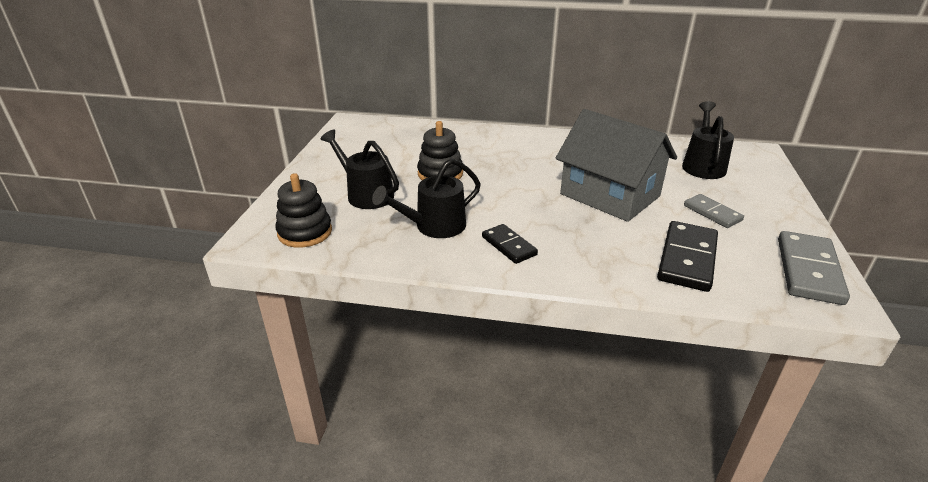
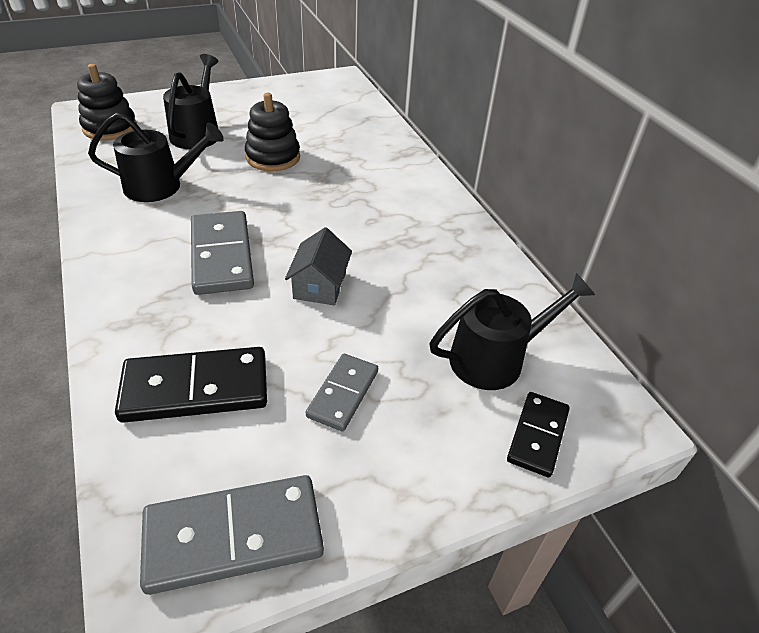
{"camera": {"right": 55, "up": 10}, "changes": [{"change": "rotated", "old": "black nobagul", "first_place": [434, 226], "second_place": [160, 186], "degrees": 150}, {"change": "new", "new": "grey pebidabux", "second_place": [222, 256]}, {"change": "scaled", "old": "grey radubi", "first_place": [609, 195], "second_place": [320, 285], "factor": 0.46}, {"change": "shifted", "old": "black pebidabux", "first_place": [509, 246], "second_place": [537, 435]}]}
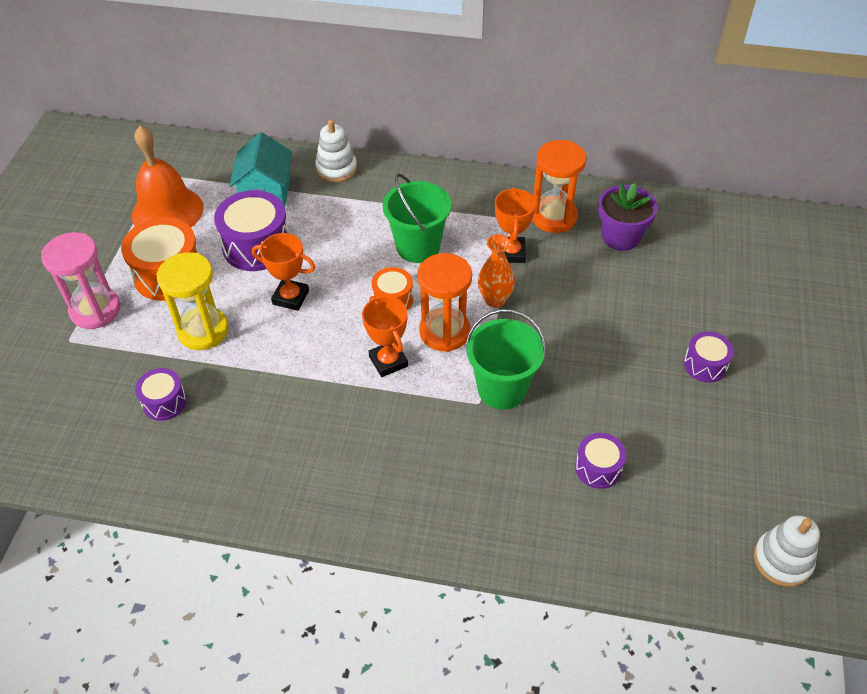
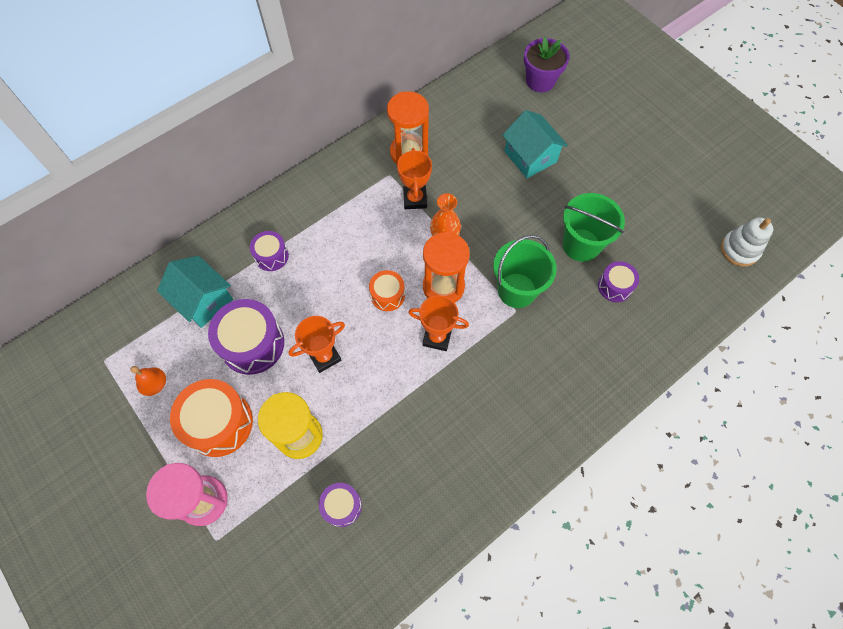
{"camera": {"right": -50, "up": 15}, "changes": [{"change": "scaled", "old": "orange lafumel", "first_place": [167, 211], "second_place": [151, 381], "factor": 0.42}, {"change": "shifted", "old": "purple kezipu", "first_place": [705, 365], "second_place": [271, 256]}, {"change": "rotated", "old": "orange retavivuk", "first_place": [511, 253], "second_place": [415, 199], "degrees": 45}, {"change": "new", "new": "turquoise radubi", "second_place": [530, 156]}, {"change": "shifted", "old": "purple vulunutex", "first_place": [621, 237], "second_place": [540, 81]}, {"change": "shifted", "old": "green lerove", "first_place": [418, 247], "second_place": [581, 245]}, {"change": "gone", "old": "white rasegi", "first_place": [336, 169]}]}
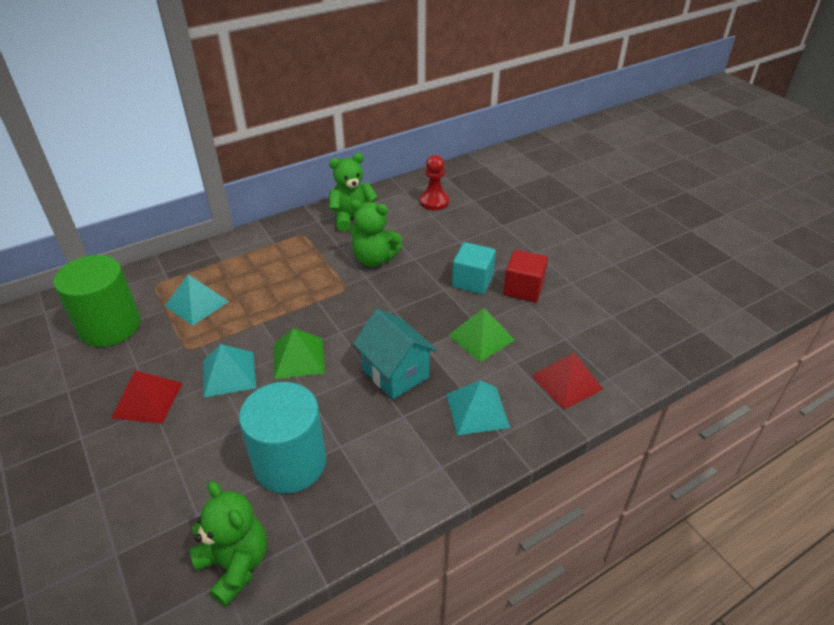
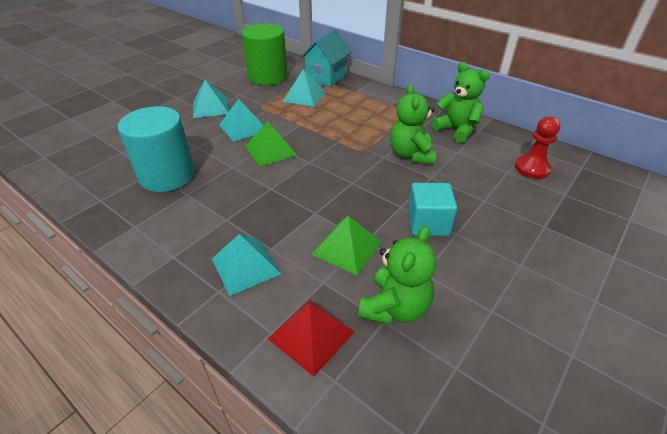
{"camera": {"right": 70, "up": 0}, "changes": [{"change": "repainted", "old": "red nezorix", "new": "turquoise nezorix", "first_place": [147, 400], "second_place": [210, 107]}, {"change": "shifted", "old": "turquoise radubi", "first_place": [395, 373], "second_place": [326, 77]}, {"change": "shifted", "old": "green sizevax", "first_place": [235, 564], "second_place": [395, 307]}, {"change": "gone", "old": "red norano", "first_place": [523, 289]}]}
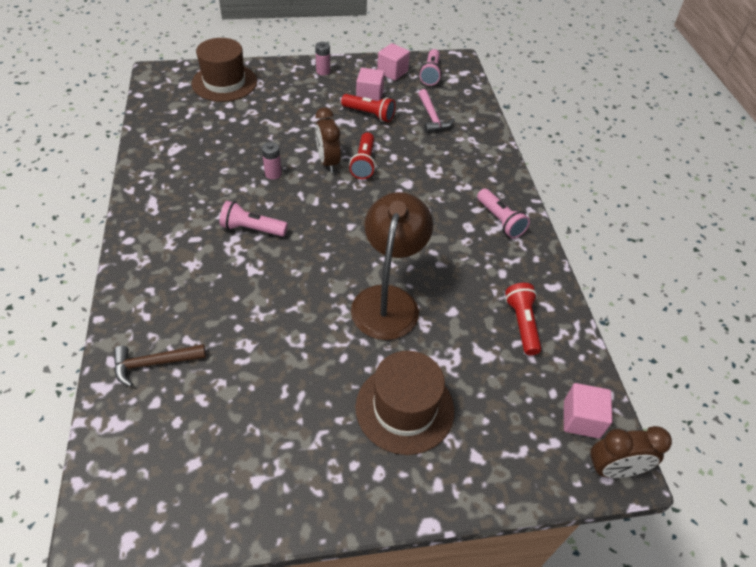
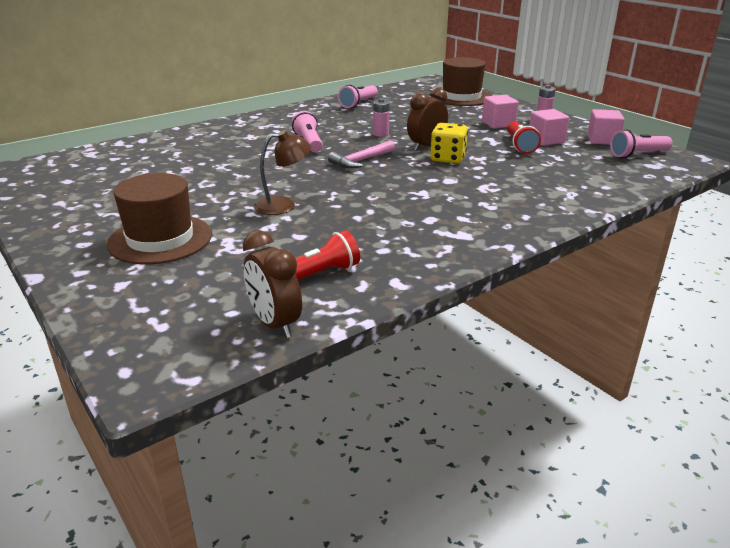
{"camera": {"right": 65, "up": -20}, "changes": [{"change": "shifted", "old": "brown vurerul", "first_place": [613, 469], "second_place": [275, 324]}, {"change": "scaled", "old": "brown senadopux", "first_place": [388, 300], "second_place": [283, 205], "factor": 0.57}, {"change": "shifted", "old": "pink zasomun", "first_place": [432, 117], "second_place": [361, 160]}, {"change": "shifted", "old": "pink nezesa", "first_place": [500, 220], "second_place": [358, 103]}, {"change": "swapped", "old": "red nezesa", "new": "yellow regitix", "first_place": [364, 163], "second_place": [448, 158]}, {"change": "shifted", "old": "pink norano", "first_place": [581, 419], "second_place": [498, 124]}, {"change": "gone", "old": "brown zasomun", "first_place": [154, 363]}]}
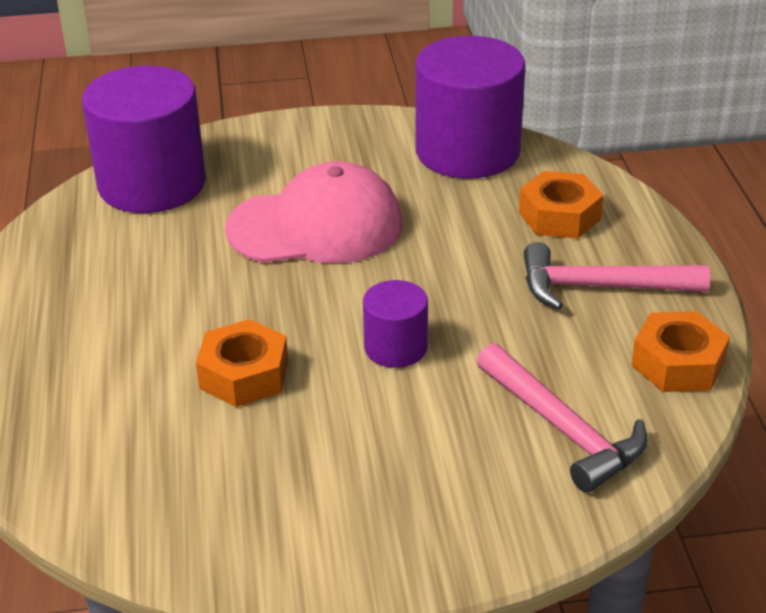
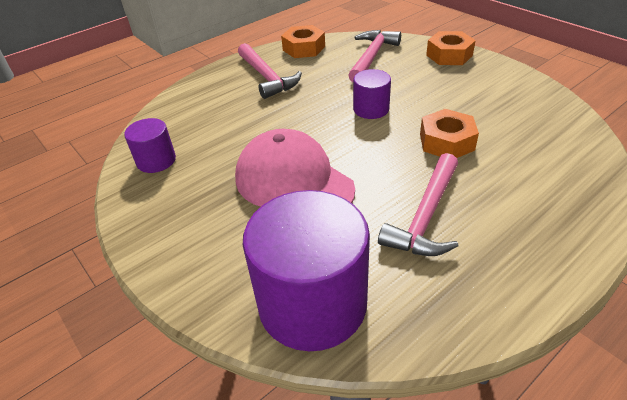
{"camera": {"right": -120, "up": 5}, "changes": [{"change": "scaled", "old": "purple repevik", "first_place": [467, 151], "second_place": [156, 160], "factor": 0.5}, {"change": "new", "new": "pink zasomun", "second_place": [425, 216]}, {"change": "shifted", "old": "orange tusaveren", "first_place": [559, 216], "second_place": [449, 55]}]}
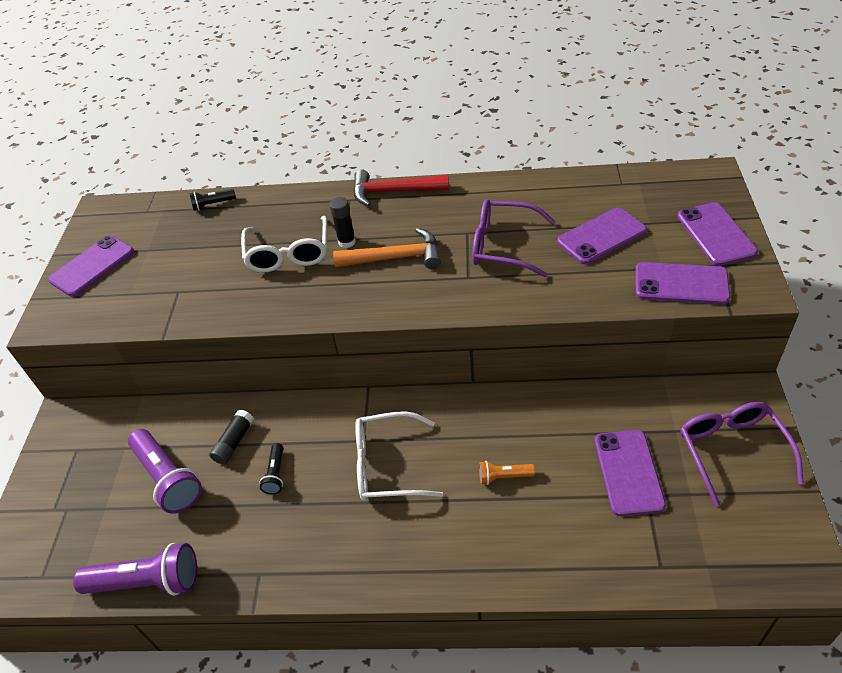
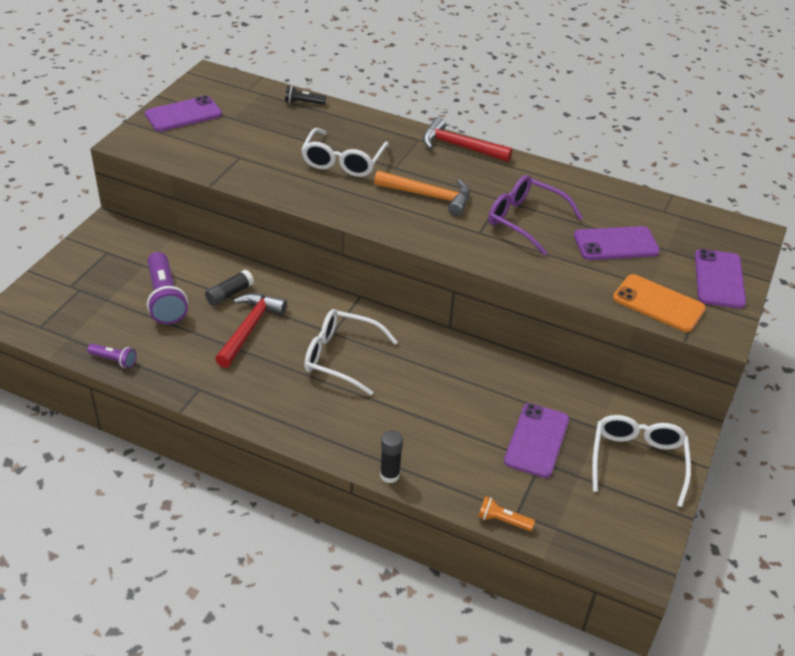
{"camera": {"right": 15, "up": -5}, "changes": [{"change": "scaled", "old": "purple nezesa", "first_place": [147, 582], "second_place": [114, 360], "factor": 0.5}, {"change": "swapped", "old": "black nezesa", "new": "red zasomun", "first_place": [275, 474], "second_place": [249, 328]}, {"change": "shifted", "old": "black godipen", "first_place": [347, 242], "second_place": [389, 475]}, {"change": "shifted", "old": "orange nezesa", "first_place": [503, 477], "second_place": [502, 520]}, {"change": "repainted", "old": "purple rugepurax", "new": "white rugepurax", "first_place": [731, 450], "second_place": [637, 461]}, {"change": "repainted", "old": "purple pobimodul", "new": "orange pobimodul", "first_place": [681, 284], "second_place": [658, 303]}]}
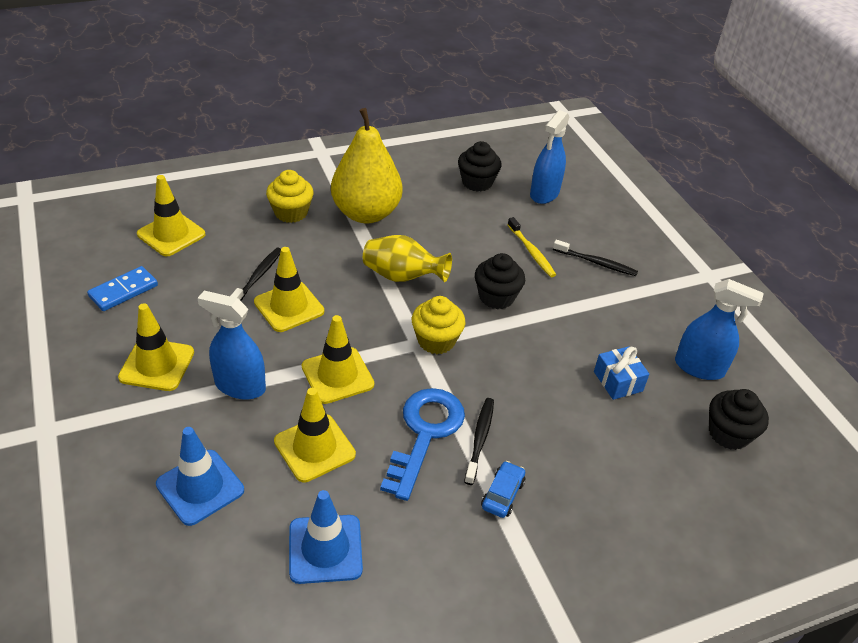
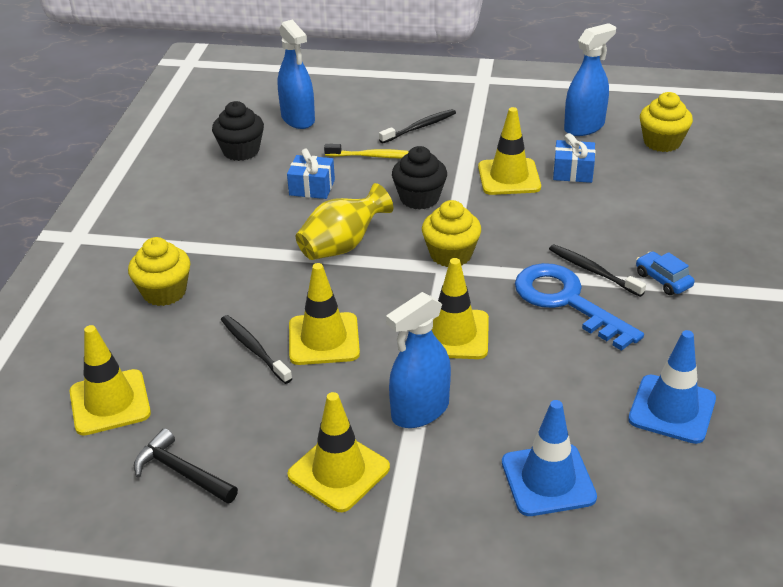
{"camera": {"right": -55, "up": -5}, "changes": [{"change": "swapped", "old": "blue pebidabux", "new": "black zasomun", "first_place": [123, 291], "second_place": [182, 472]}, {"change": "new", "new": "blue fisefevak", "second_place": [312, 187]}, {"change": "shifted", "old": "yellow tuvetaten", "first_place": [314, 448], "second_place": [509, 177]}, {"change": "repainted", "old": "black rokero", "new": "yellow rokero", "first_place": [728, 433], "second_place": [662, 142]}, {"change": "gone", "old": "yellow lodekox", "first_place": [366, 213]}]}
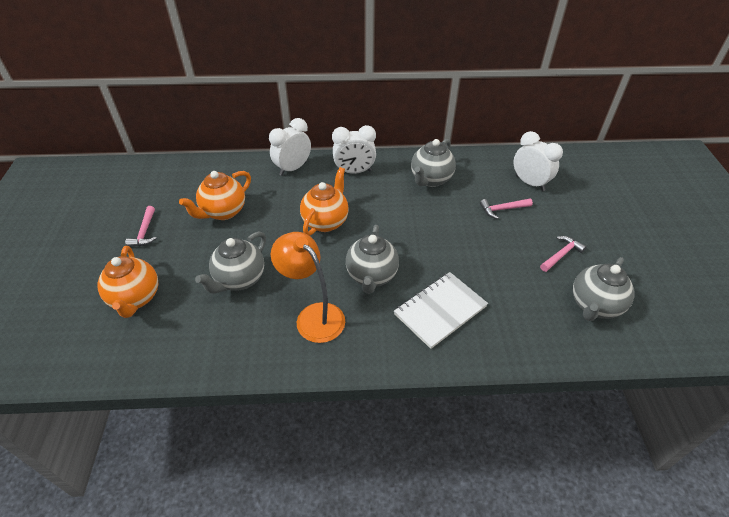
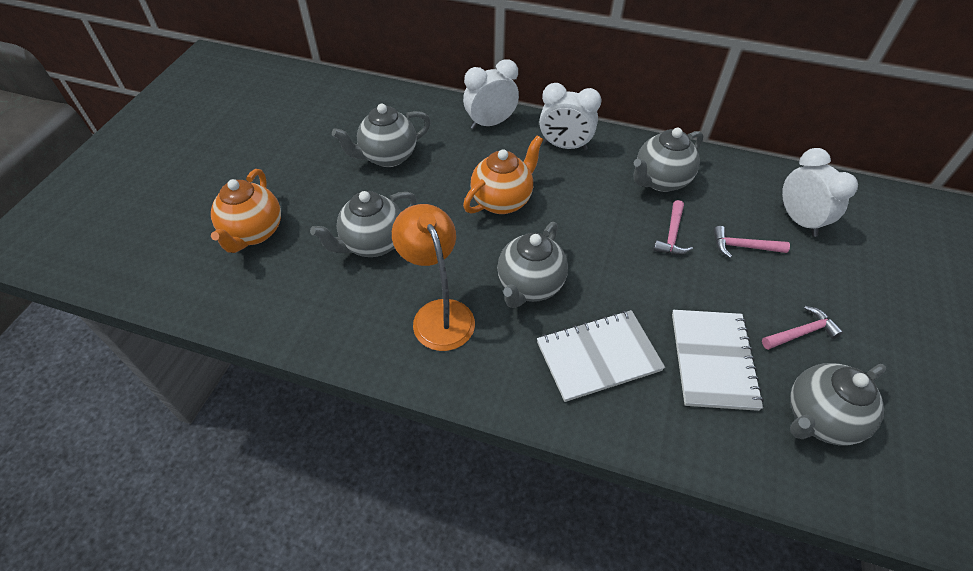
{"camera": {"right": 20, "up": 5}, "changes": [{"change": "repainted", "old": "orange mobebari", "new": "grey mobebari", "first_place": [223, 212], "second_place": [388, 157]}, {"change": "shifted", "old": "pink zasomun", "first_place": [145, 232], "second_place": [672, 235]}, {"change": "new", "new": "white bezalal", "second_place": [713, 360]}]}
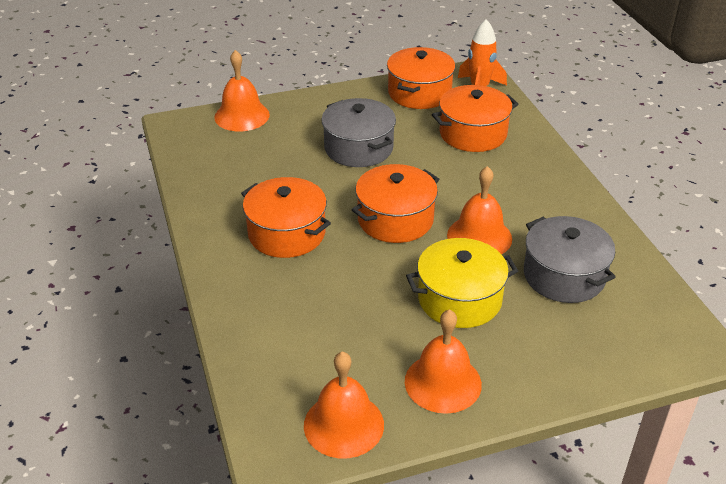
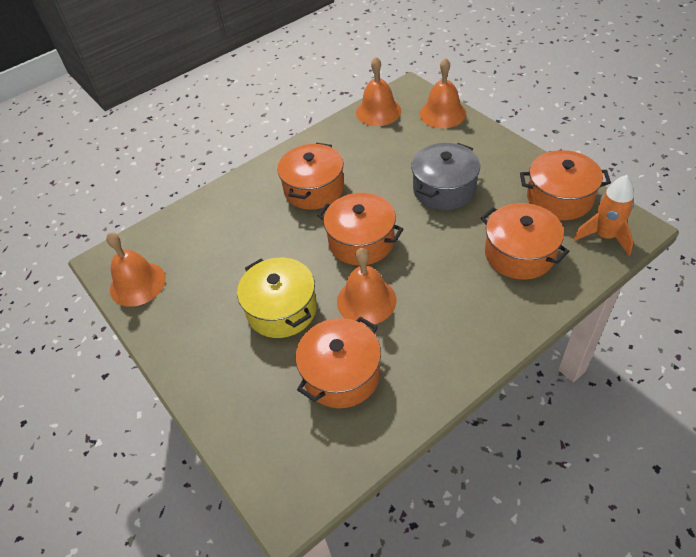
{"camera": {"right": 75, "up": 10}, "changes": [{"change": "repainted", "old": "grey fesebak", "new": "orange fesebak", "first_place": [564, 276], "second_place": [341, 374]}, {"change": "shifted", "old": "orange lafumel", "first_place": [443, 382], "second_place": [378, 111]}]}
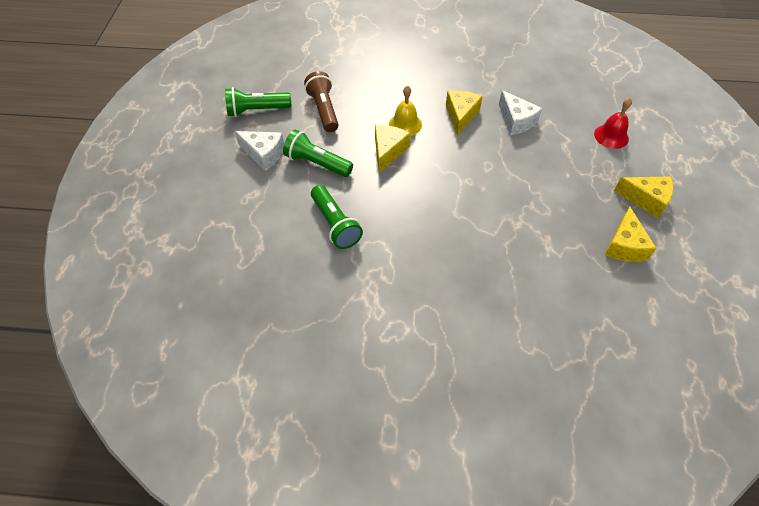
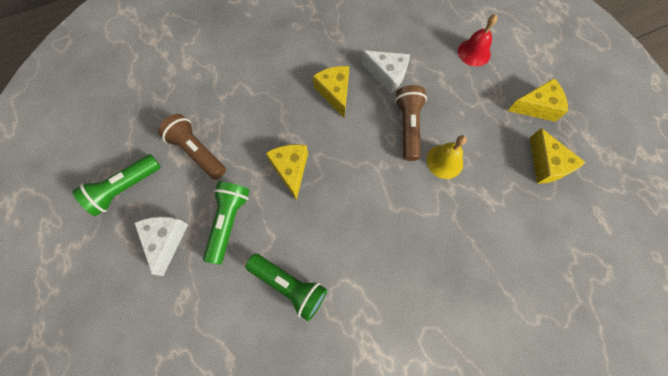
{"camera": {"right": -30, "up": 15}, "changes": [{"change": "rotated", "old": "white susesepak", "first_place": [264, 154], "second_place": [166, 240], "degrees": -90}, {"change": "rotated", "old": "green nezesa", "first_place": [317, 163], "second_place": [228, 222], "degrees": 105}, {"change": "new", "new": "brown nezesa", "second_place": [408, 127]}, {"change": "shifted", "old": "yellow lafumel", "first_place": [405, 124], "second_place": [444, 161]}]}
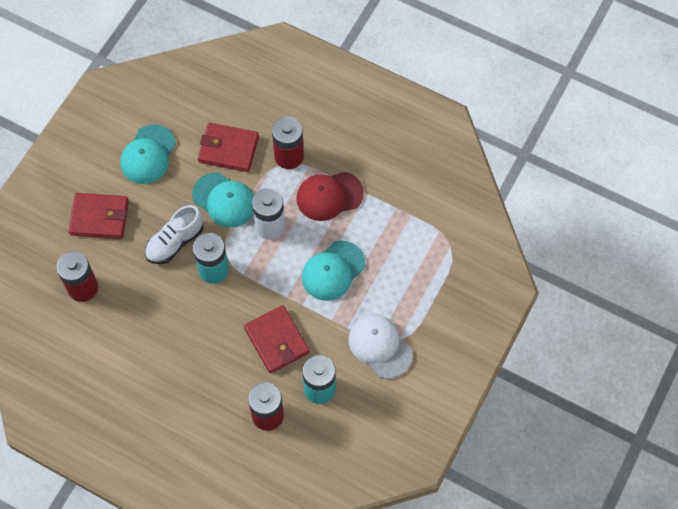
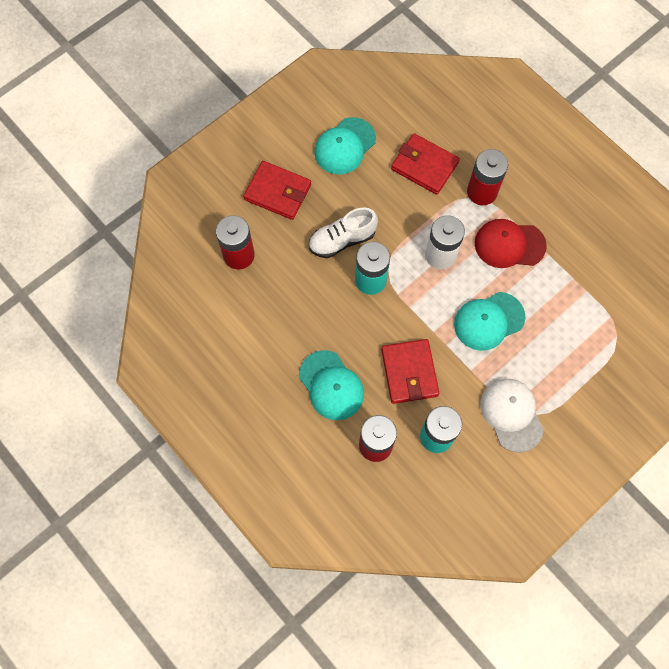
{"camera": {"right": 20, "up": 5}, "changes": [{"change": "shifted", "old": "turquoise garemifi", "first_place": [224, 200], "second_place": [331, 385]}]}
